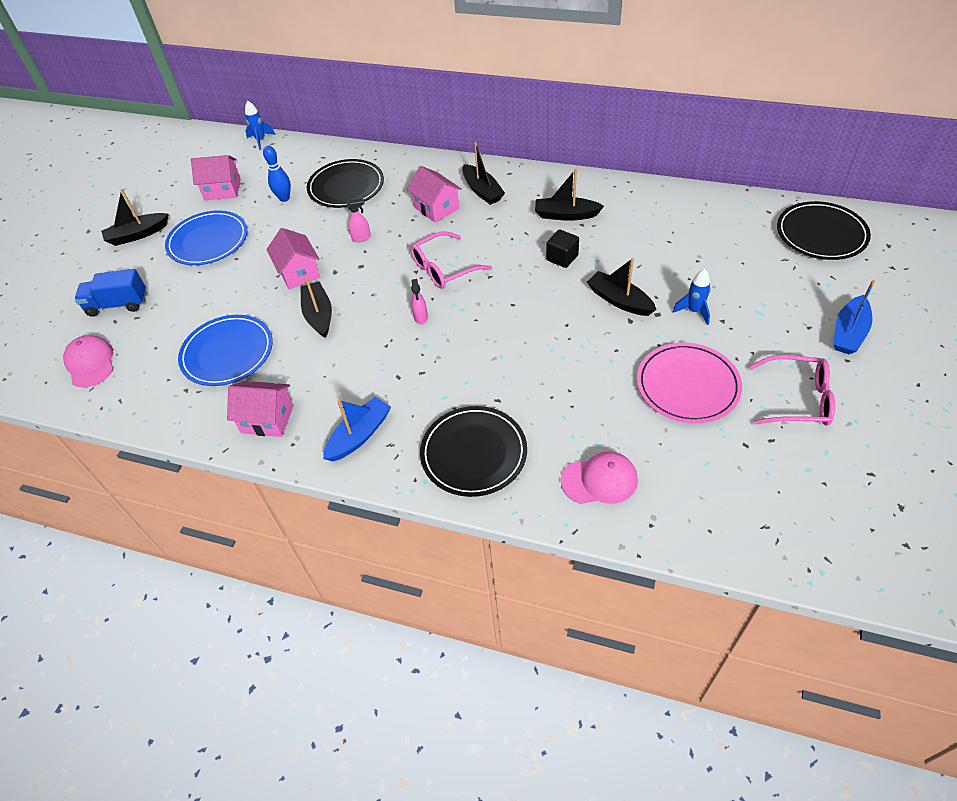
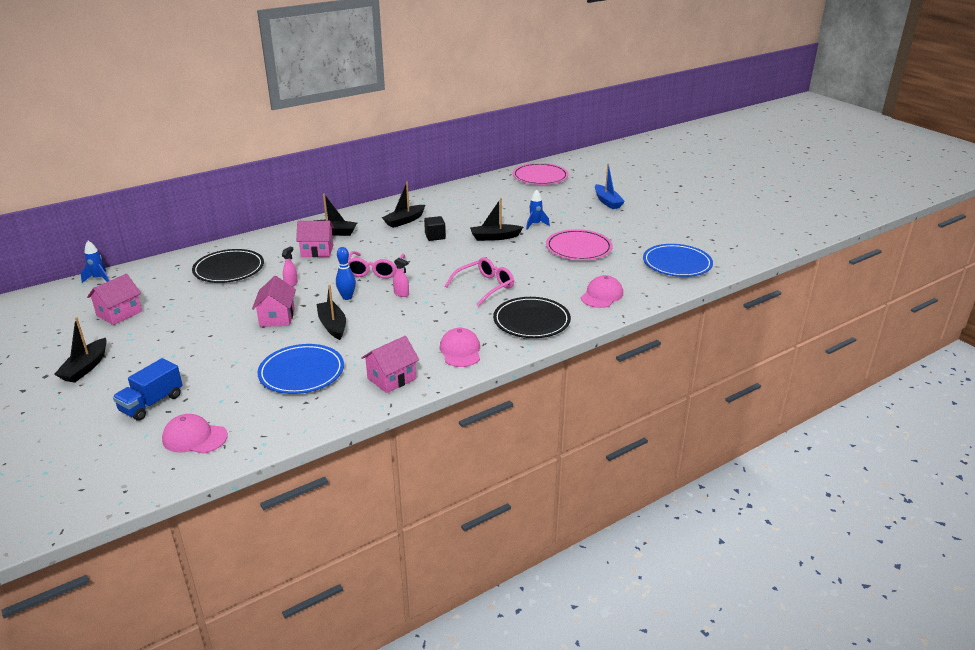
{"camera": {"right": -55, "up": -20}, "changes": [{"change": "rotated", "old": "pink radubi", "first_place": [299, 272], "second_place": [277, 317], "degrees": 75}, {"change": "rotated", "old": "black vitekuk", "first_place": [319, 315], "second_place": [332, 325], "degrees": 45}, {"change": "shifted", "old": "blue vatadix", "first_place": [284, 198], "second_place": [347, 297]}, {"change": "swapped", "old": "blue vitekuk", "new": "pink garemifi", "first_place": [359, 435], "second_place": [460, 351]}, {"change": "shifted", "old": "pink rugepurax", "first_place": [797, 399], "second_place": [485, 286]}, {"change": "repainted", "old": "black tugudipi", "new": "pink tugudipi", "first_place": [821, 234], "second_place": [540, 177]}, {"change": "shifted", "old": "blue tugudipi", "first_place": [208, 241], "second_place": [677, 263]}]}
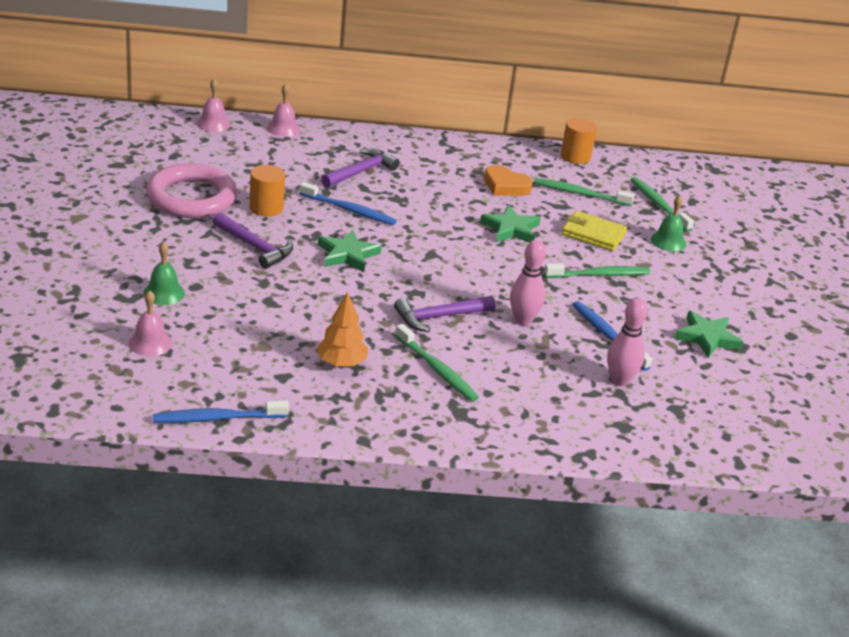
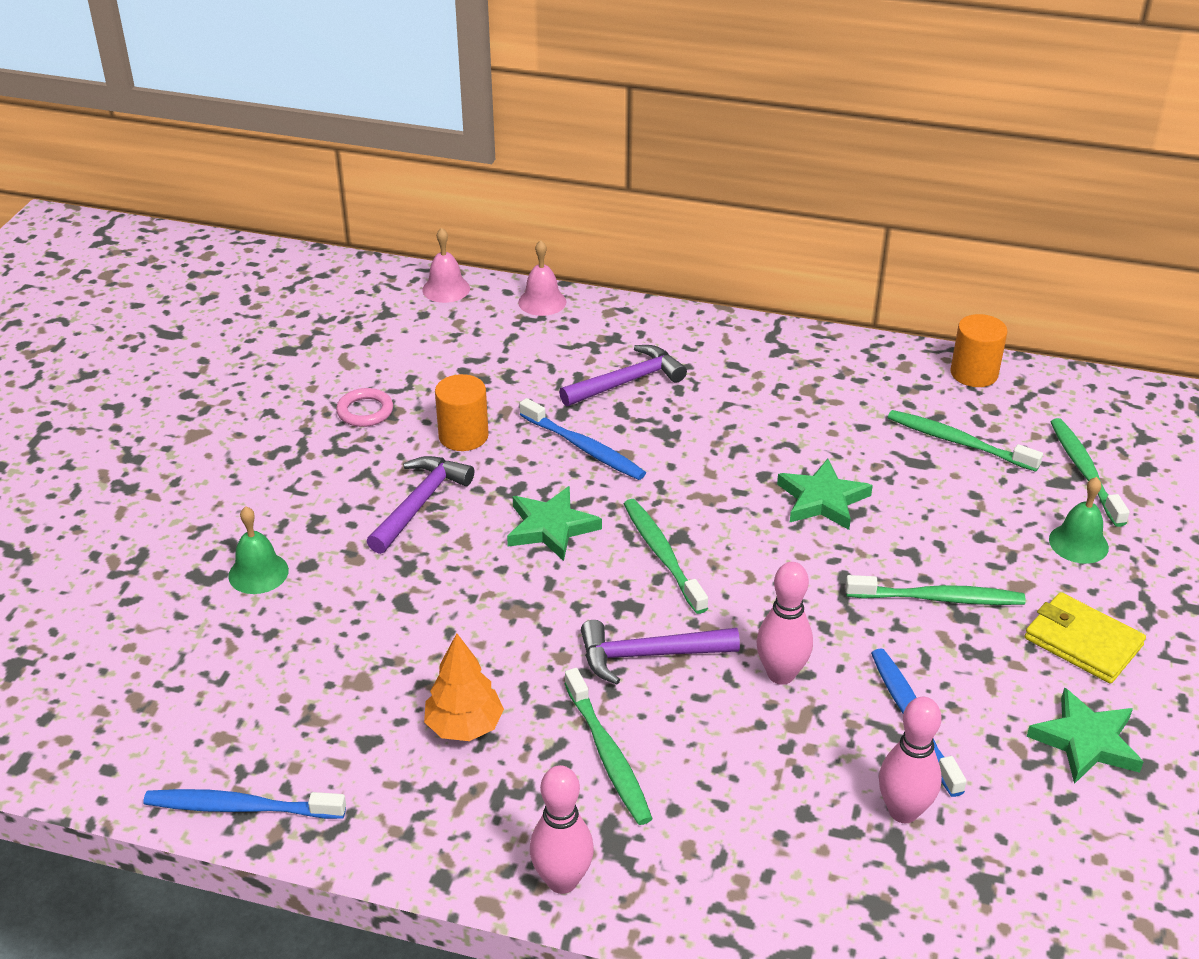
{"camera": {"right": 20, "up": 5}, "changes": [{"change": "scaled", "old": "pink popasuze", "first_place": [192, 197], "second_place": [365, 411], "factor": 0.44}, {"change": "rotated", "old": "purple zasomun", "first_place": [255, 247], "second_place": [420, 503], "degrees": -120}, {"change": "new", "new": "pink vatadix", "second_place": [562, 880]}, {"change": "new", "new": "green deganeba", "second_place": [662, 555]}, {"change": "shifted", "old": "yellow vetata", "first_place": [593, 234], "second_place": [1083, 642]}, {"change": "gone", "old": "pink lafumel", "first_place": [150, 343]}, {"change": "gone", "old": "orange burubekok", "first_place": [505, 186]}]}
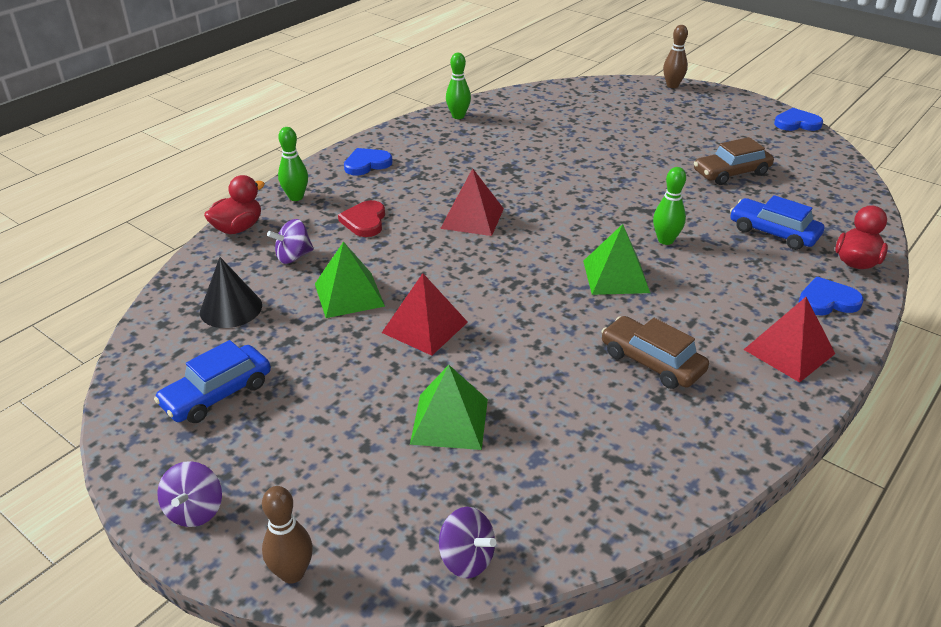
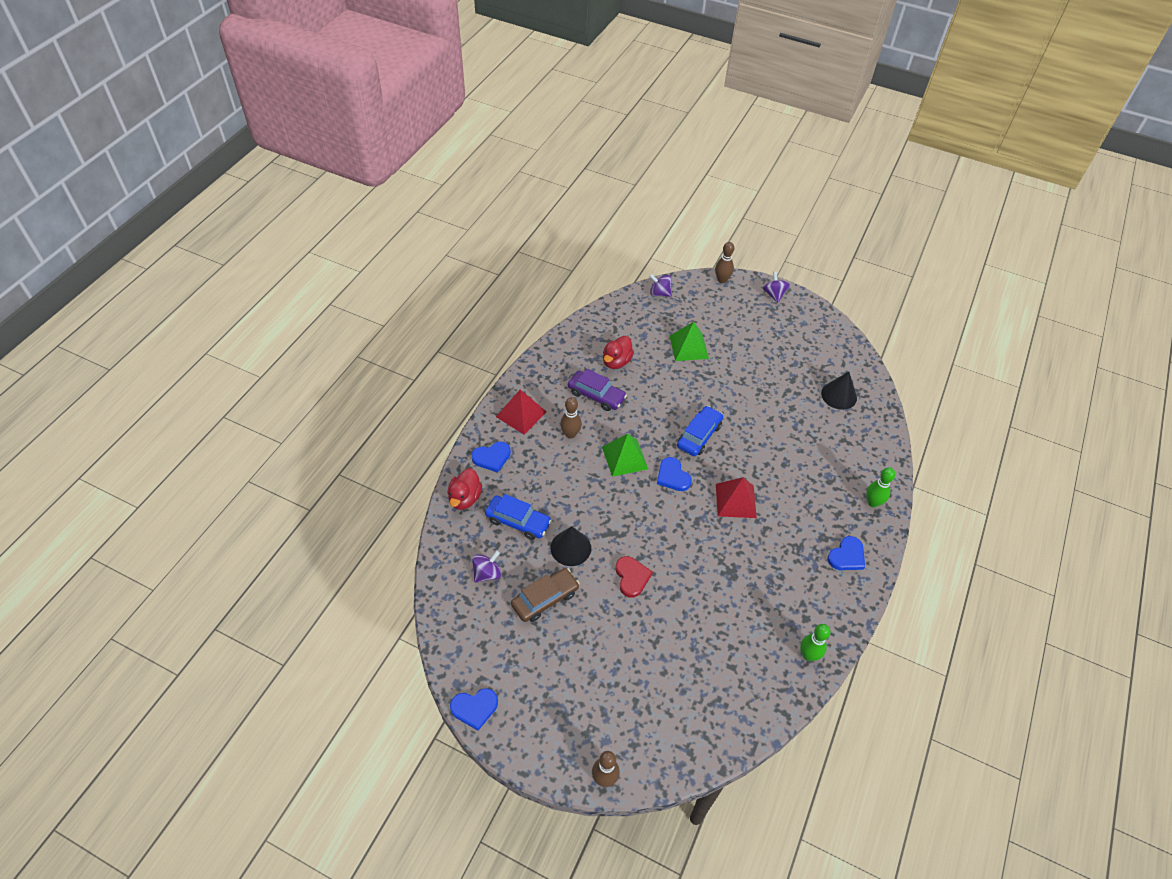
{"camera": {"right": 165, "up": 15}, "changes": [{"change": "shifted", "old": "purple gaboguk", "first_place": [293, 257], "second_place": [487, 573]}, {"change": "new", "new": "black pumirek", "second_place": [570, 548]}, {"change": "new", "new": "brown vatadix", "second_place": [570, 434]}, {"change": "repainted", "old": "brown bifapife", "new": "purple bifapife", "first_place": [651, 362], "second_place": [596, 395]}, {"change": "shifted", "old": "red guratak", "first_place": [238, 228], "second_place": [616, 362]}, {"change": "shifted", "old": "red burubekok", "first_place": [365, 221], "second_place": [631, 577]}, {"change": "new", "new": "blue burubekok", "second_place": [672, 476]}, {"change": "shifted", "old": "blue bifapife", "first_place": [217, 394], "second_place": [699, 436]}, {"change": "gone", "old": "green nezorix", "first_place": [349, 295]}, {"change": "gone", "old": "red nezorix", "first_place": [424, 327]}, {"change": "gone", "old": "green vatadix", "first_place": [665, 240]}]}
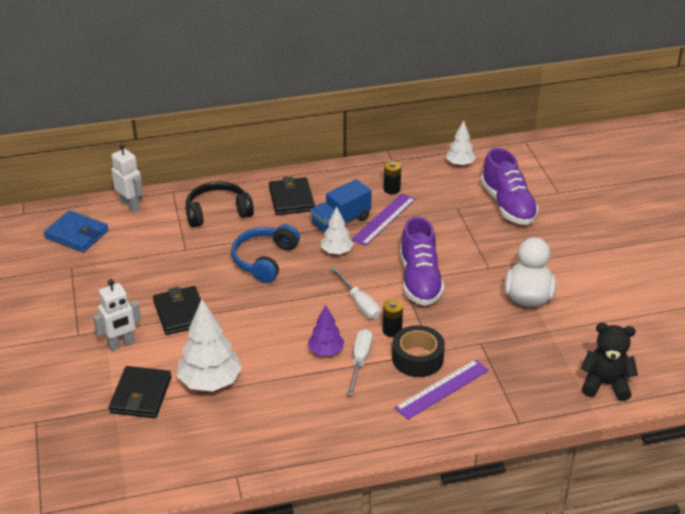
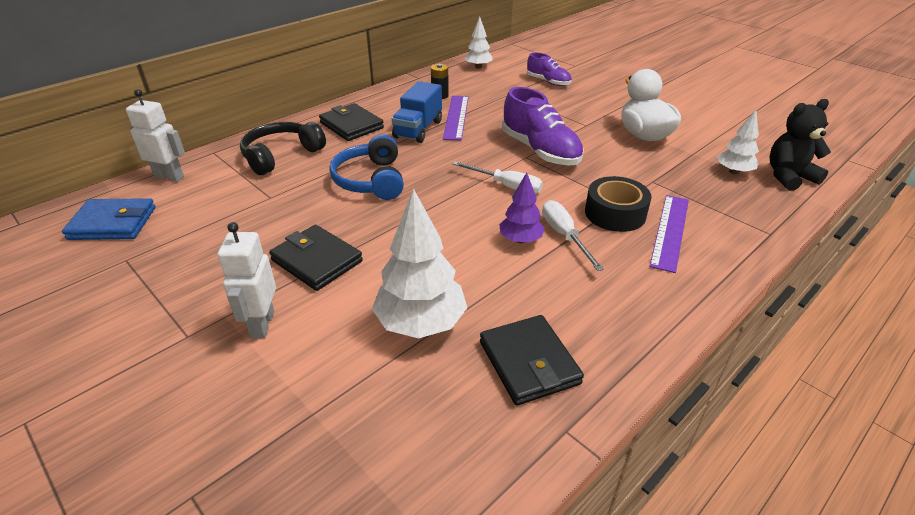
{"camera": {"right": -30, "up": 0}, "changes": [{"change": "rotated", "old": "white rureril", "first_place": [121, 344], "second_place": [262, 324], "degrees": 150}, {"change": "shifted", "old": "black vetata", "first_place": [141, 395], "second_place": [529, 363]}, {"change": "scaled", "old": "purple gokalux", "first_place": [508, 205], "second_place": [548, 82], "factor": 0.59}, {"change": "shifted", "old": "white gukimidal", "first_place": [336, 252], "second_place": [734, 172]}, {"change": "gone", "old": "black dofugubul", "first_place": [392, 330]}]}
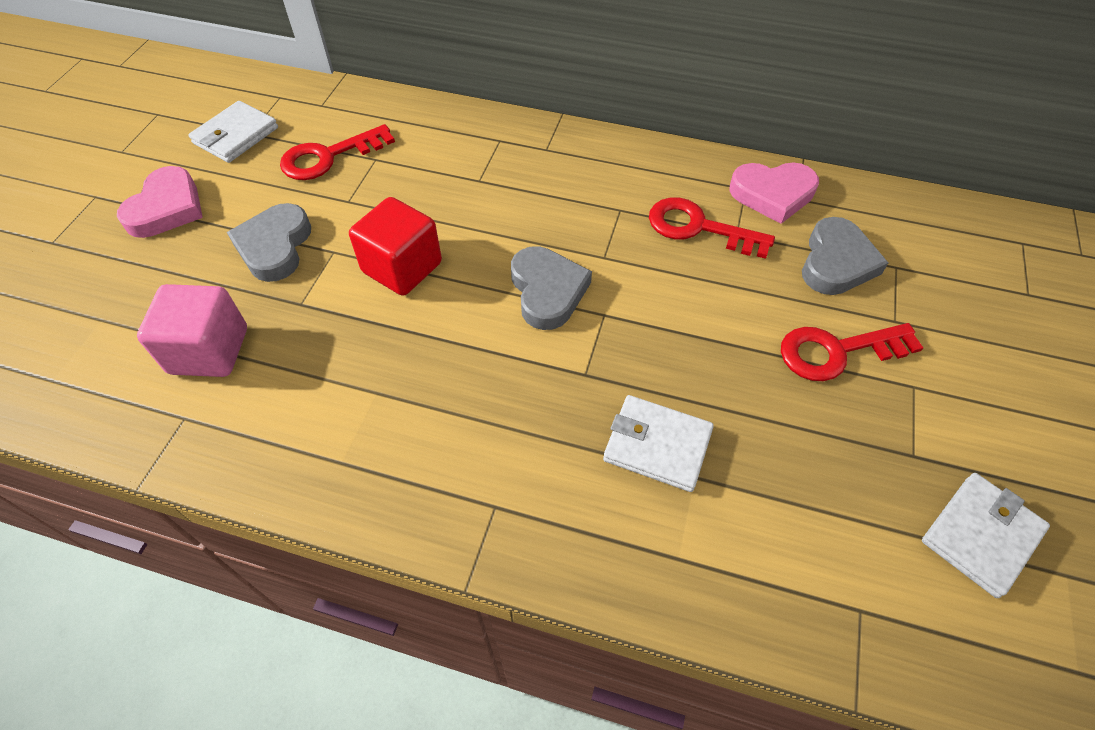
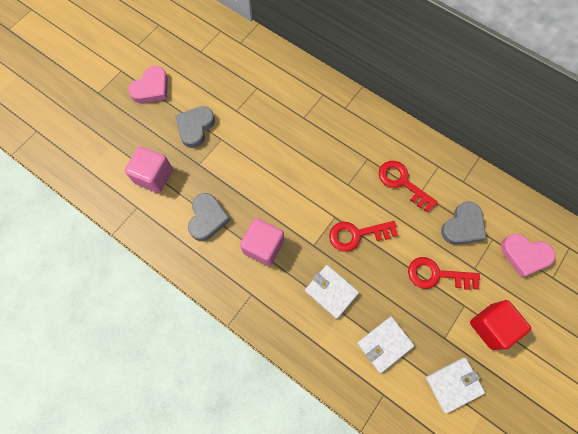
{"camera": {"right": 20, "up": 15}, "changes": [{"change": "shifted", "old": "grey burubekok", "first_place": [547, 291], "second_place": [207, 218]}, {"change": "new", "new": "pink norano", "second_place": [263, 246]}, {"change": "shifted", "old": "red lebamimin", "first_place": [329, 157], "second_place": [357, 234]}, {"change": "shifted", "old": "white vetata", "first_place": [235, 135], "second_place": [384, 344]}, {"change": "shifted", "old": "red norano", "first_place": [402, 267], "second_place": [491, 326]}, {"change": "shifted", "old": "pink burubekok", "first_place": [772, 194], "second_place": [524, 255]}]}
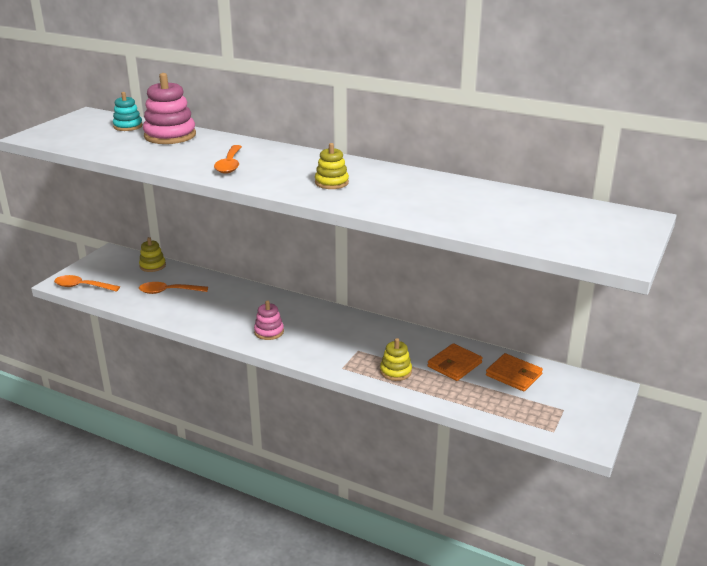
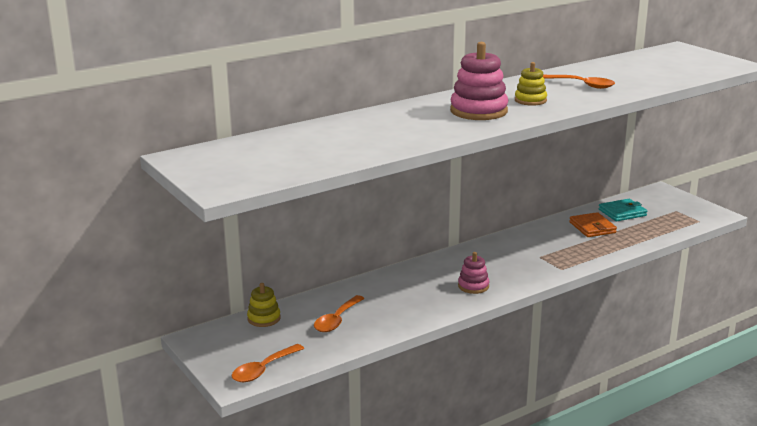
{"camera": {"right": -60, "up": -5}, "changes": [{"change": "shifted", "old": "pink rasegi", "first_place": [170, 135], "second_place": [478, 111]}, {"change": "shifted", "old": "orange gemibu", "first_place": [230, 165], "second_place": [582, 85]}, {"change": "repainted", "old": "orange vetata", "new": "turquoise vetata", "first_place": [514, 375], "second_place": [622, 212]}, {"change": "gone", "old": "turquoise rasegi", "first_place": [128, 126]}, {"change": "gone", "old": "yellow rasegi", "first_place": [395, 371]}]}
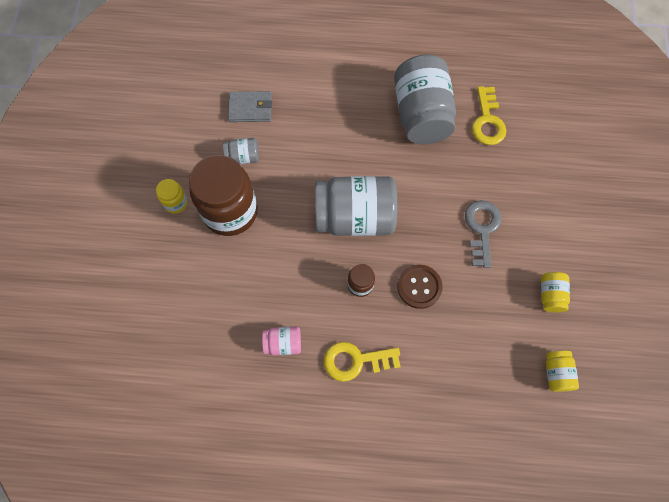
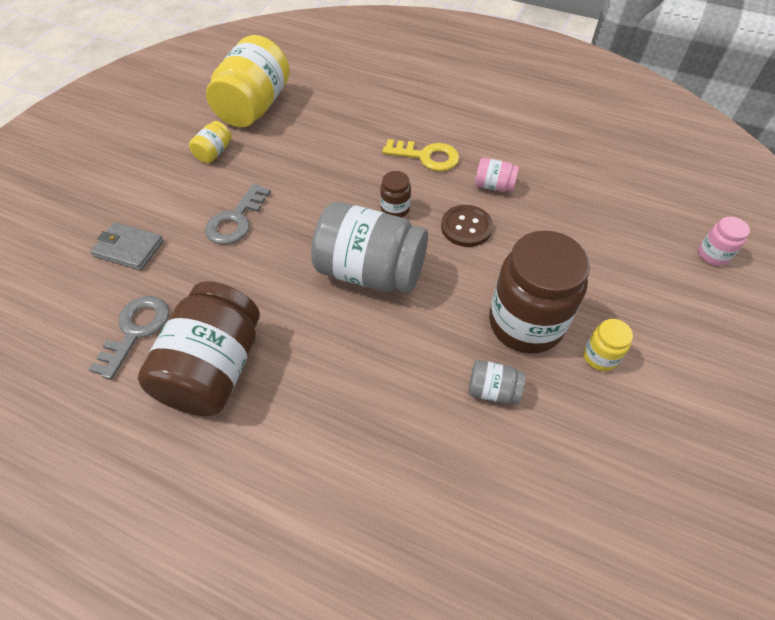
{"camera": {"right": -160, "up": -15}, "changes": [{"change": "repainted", "old": "yellow lebamimin", "new": "grey lebamimin", "first_place": [487, 121], "second_place": [136, 330]}, {"change": "shifted", "old": "grey vetata", "first_place": [250, 108], "second_place": [129, 248]}, {"change": "repainted", "old": "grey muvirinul", "new": "brown muvirinul", "first_place": [421, 114], "second_place": [214, 369]}, {"change": "scaled", "old": "yellow muvirinul", "first_place": [556, 373], "second_place": [254, 107], "factor": 2.24}, {"change": "shifted", "old": "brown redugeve", "first_place": [419, 287], "second_place": [466, 227]}, {"change": "new", "new": "pink muvirinul", "second_place": [713, 255]}]}
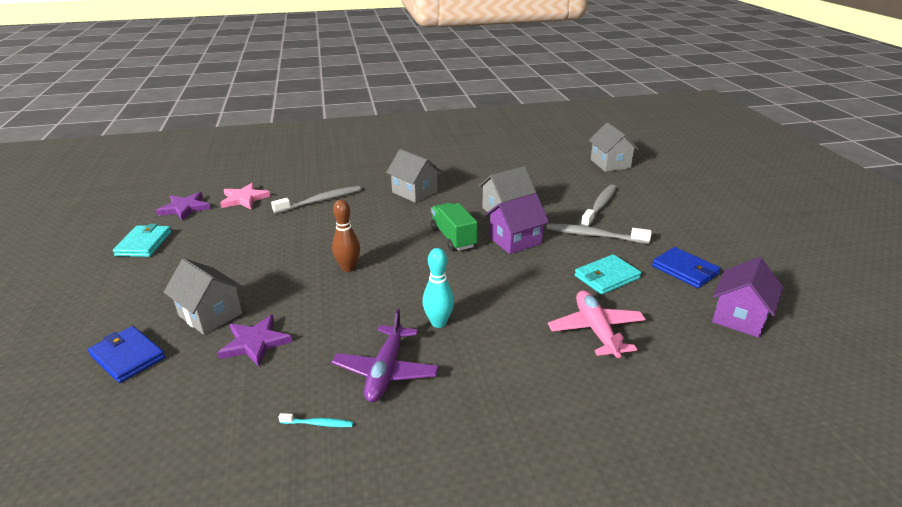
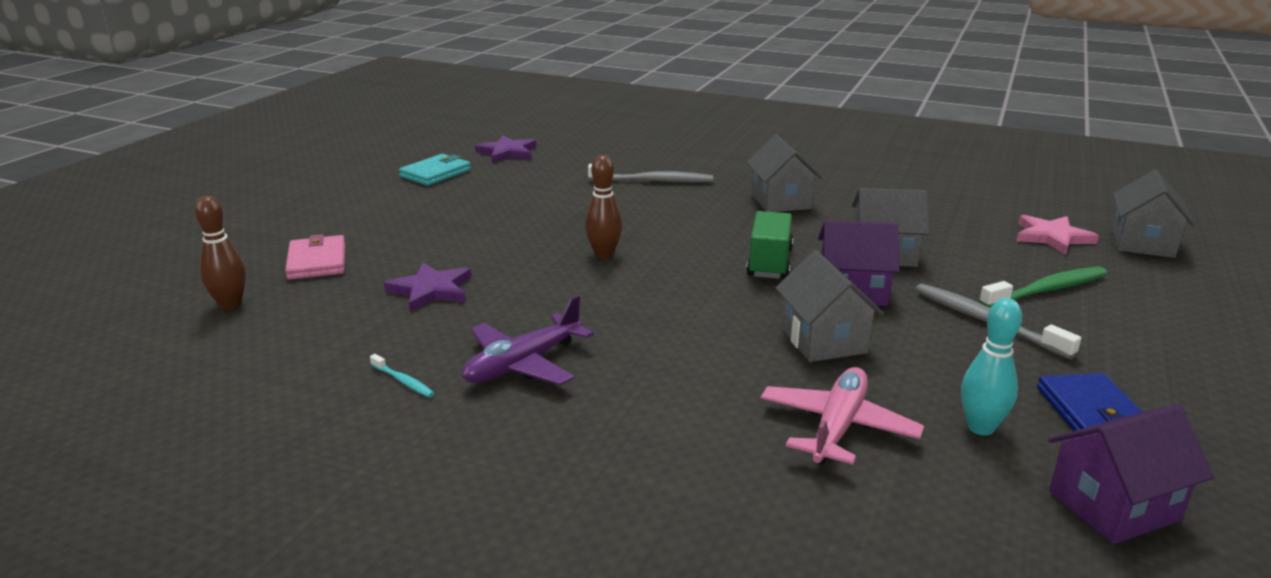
{"camera": {"right": 35, "up": -5}, "changes": [{"change": "new", "new": "brown vatadix", "second_place": [230, 304]}, {"change": "repainted", "old": "blue vetata", "new": "pink vetata", "first_place": [128, 356], "second_place": [317, 261]}, {"change": "shifted", "old": "grey radubi", "first_place": [210, 314], "second_place": [823, 340]}, {"change": "shifted", "old": "turquoise vatadix", "first_place": [438, 323], "second_place": [980, 427]}, {"change": "repainted", "old": "grey deganeba", "new": "green deganeba", "first_place": [599, 206], "second_place": [1046, 290]}, {"change": "shifted", "old": "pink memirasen", "first_place": [244, 199], "second_place": [1052, 237]}, {"change": "gone", "old": "turquoise vetata", "first_place": [606, 277]}]}
